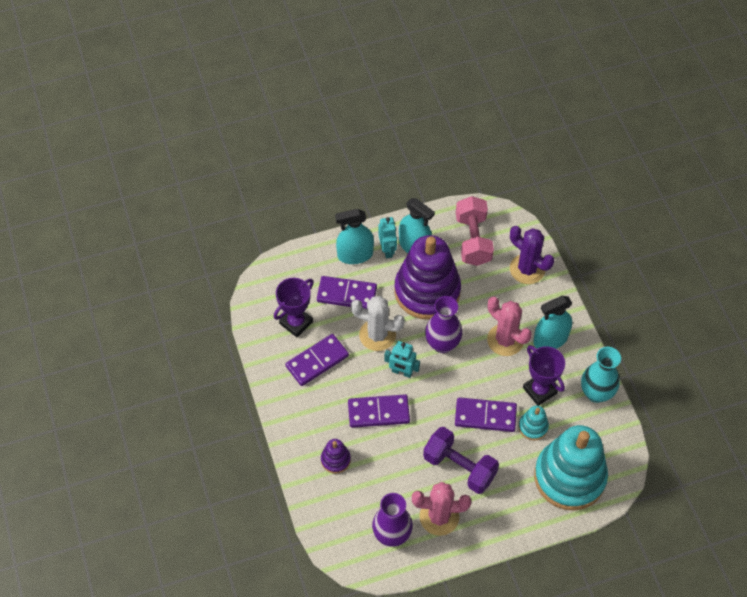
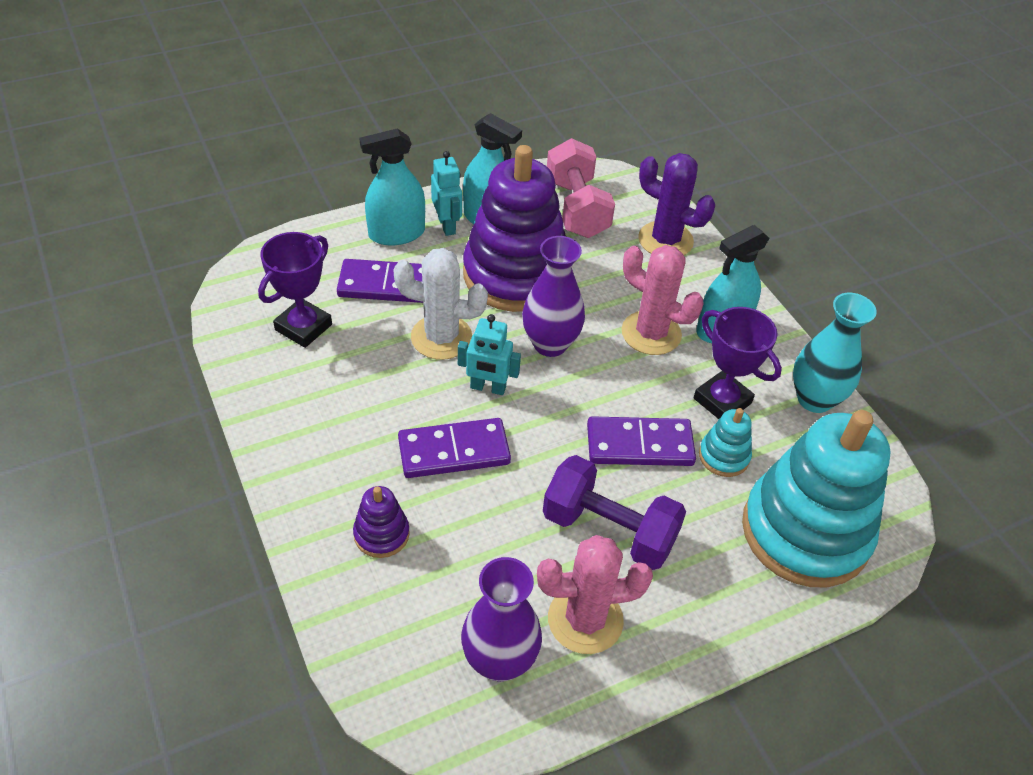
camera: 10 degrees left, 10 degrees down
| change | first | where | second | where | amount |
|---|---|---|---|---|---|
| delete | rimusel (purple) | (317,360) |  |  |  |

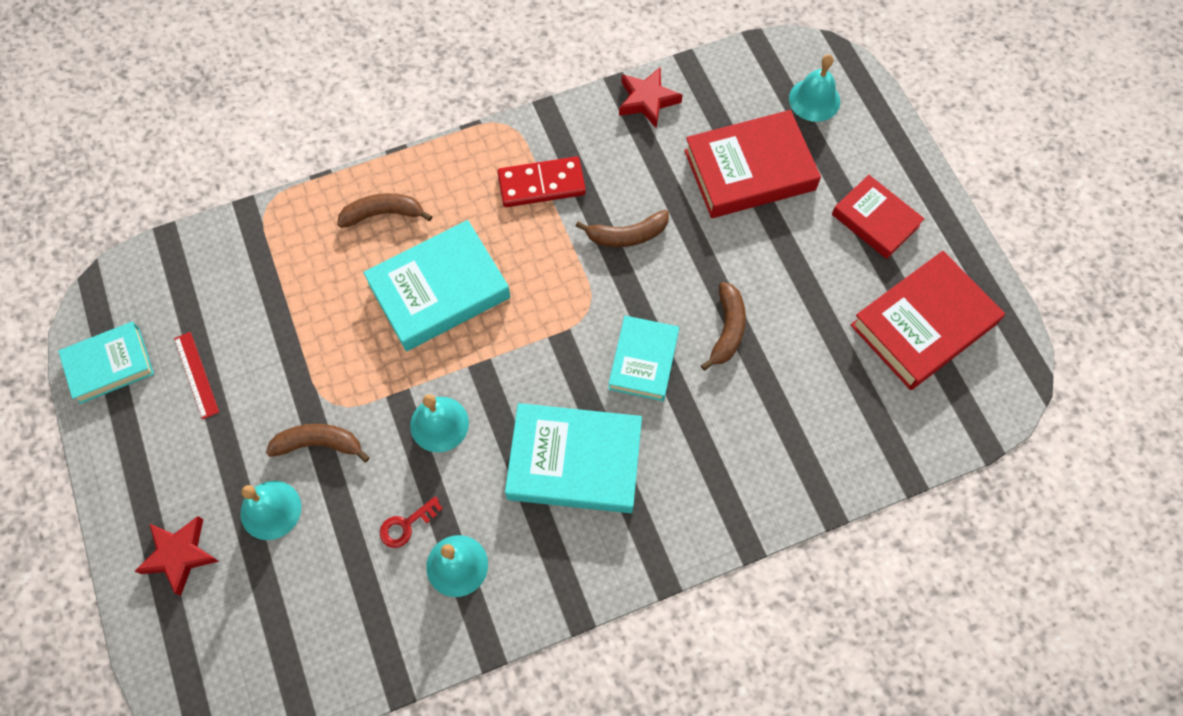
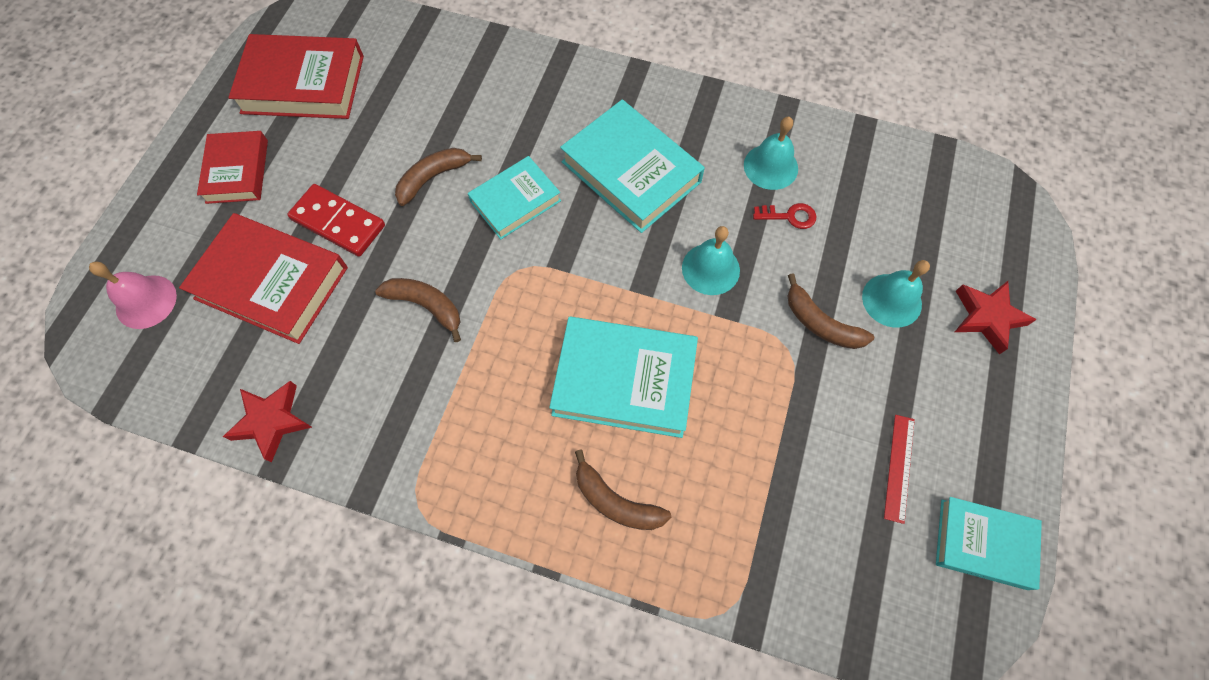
camera: 140 degrees left, 0 degrees up
| change | first | where | second | where | amount |
|---|---|---|---|---|---|
| recolor | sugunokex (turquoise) | (814,88) | sugunokex (pink) | (133,295) |  |
| move | rimusel (red) | (541,182) |  | (336,220) |  |

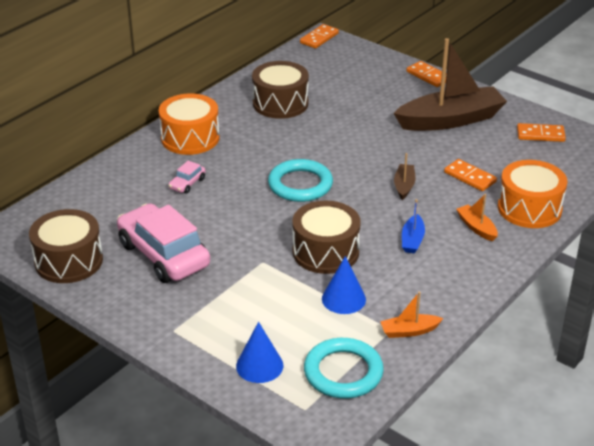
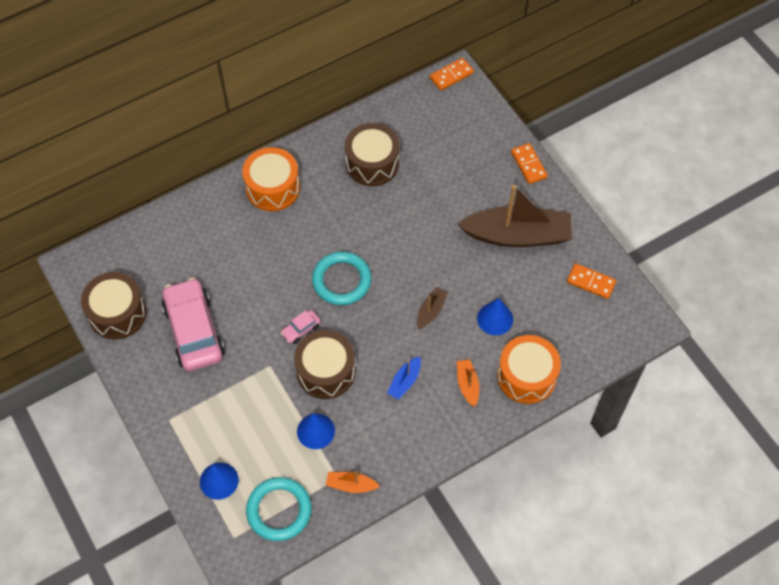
camera: 20 degrees right, 25 degrees up
| change | first | where | second | where | amount |
|---|---|---|---|---|---|
| move | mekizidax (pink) | (187,177) |  | (300,327) |  |
| replace | rimusel (orange) | (470,175) | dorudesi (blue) | (495,316) |  |

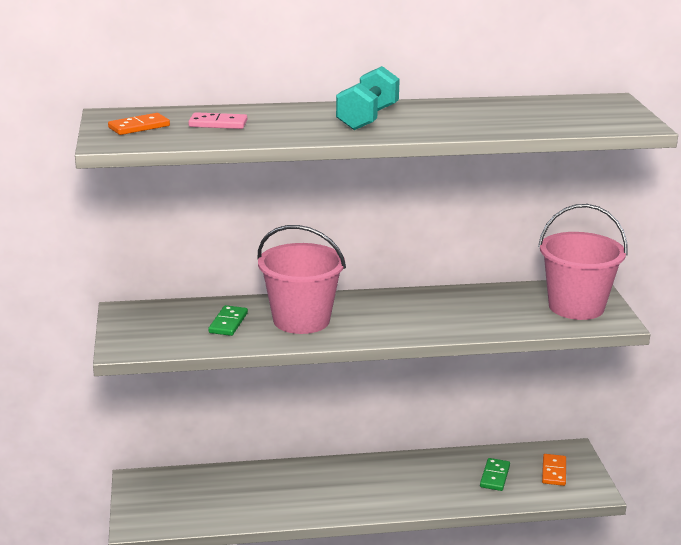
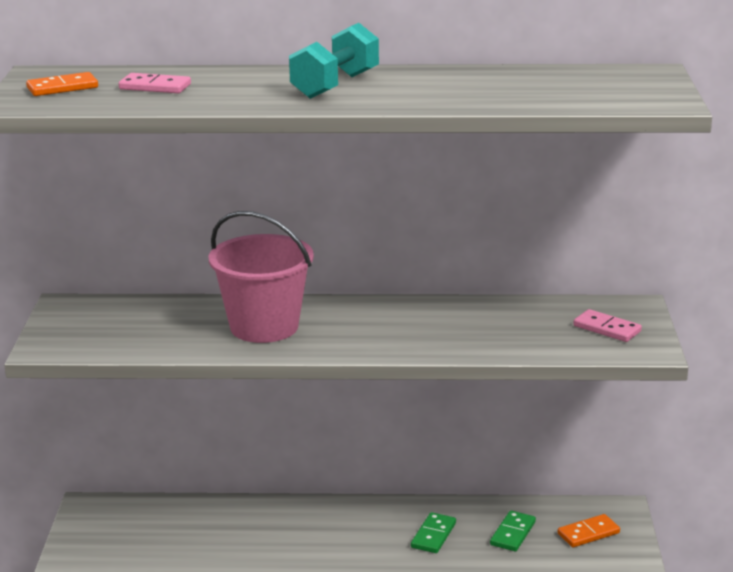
camera: 10 degrees right, 0 degrees up
| change | first | where | second | where | amount |
|---|---|---|---|---|---|
| move | rimusel (green) | (228,320) |  | (433,532) |  |
| rotate | rimusel (orange) | (554,470) |  | (589,530) | 45 degrees clockwise |
| replace | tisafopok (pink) | (583,262) | rimusel (pink) | (607,325) |  |

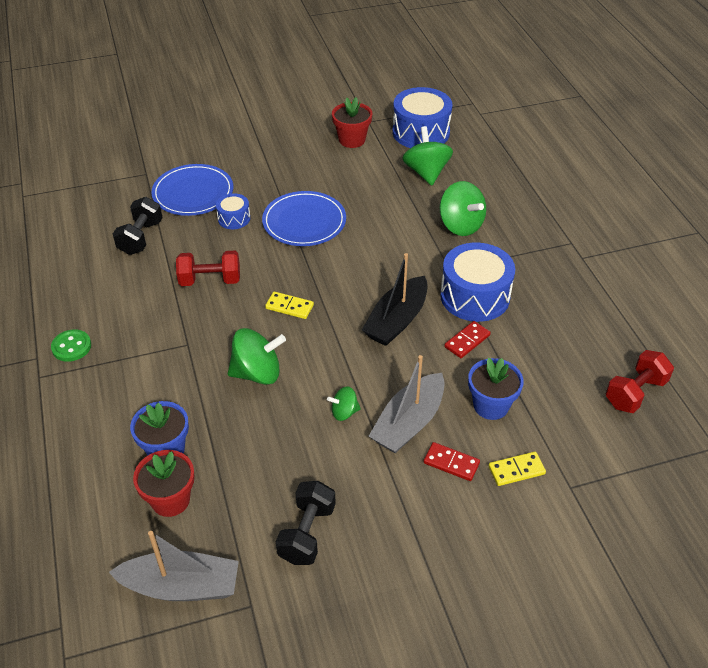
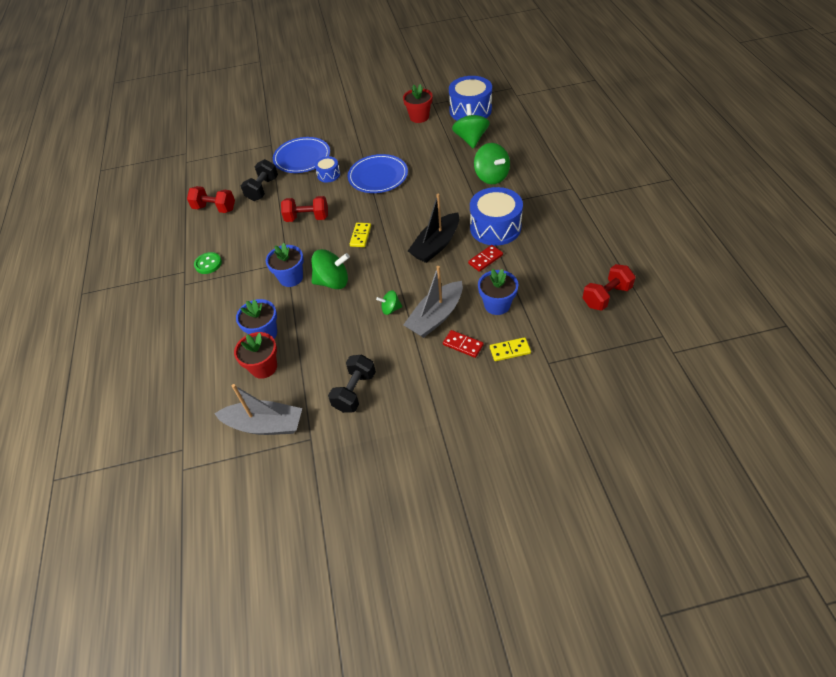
camera: 10 degrees right, 5 degrees up
| change | first | where | second | where | amount |
|---|---|---|---|---|---|
| insert |  |  | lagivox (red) | (211,199) |  |
| insert |  |  | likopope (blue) | (285,265) |  |
| rotate | rimusel (yellow) | (289,305) |  | (360,235) | 75 degrees clockwise |

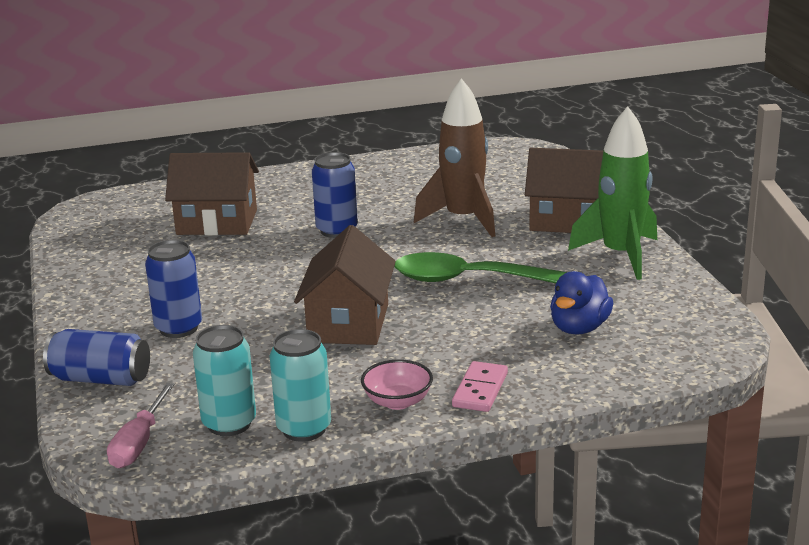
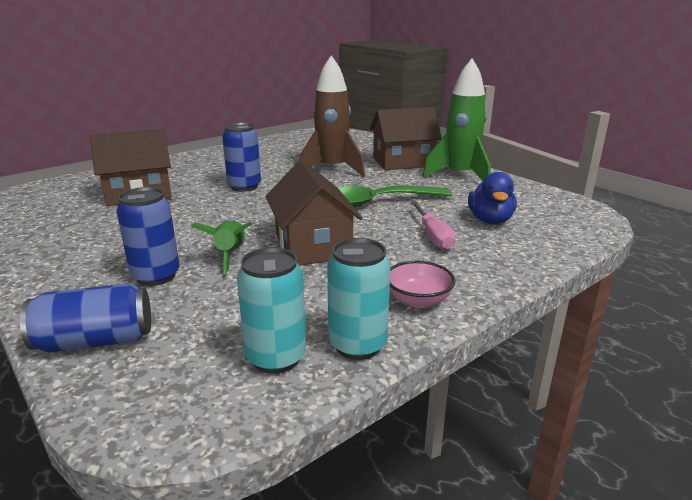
camera: 25 degrees left, 0 degrees up
| change | first | where | second | where | amount |
|---|---|---|---|---|---|
| insert |  |  | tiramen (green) | (222,246) |  |
| move | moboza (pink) | (140,425) |  | (433,225) |  |
| delete | rimusel (pink) | (480,386) |  |  |  |

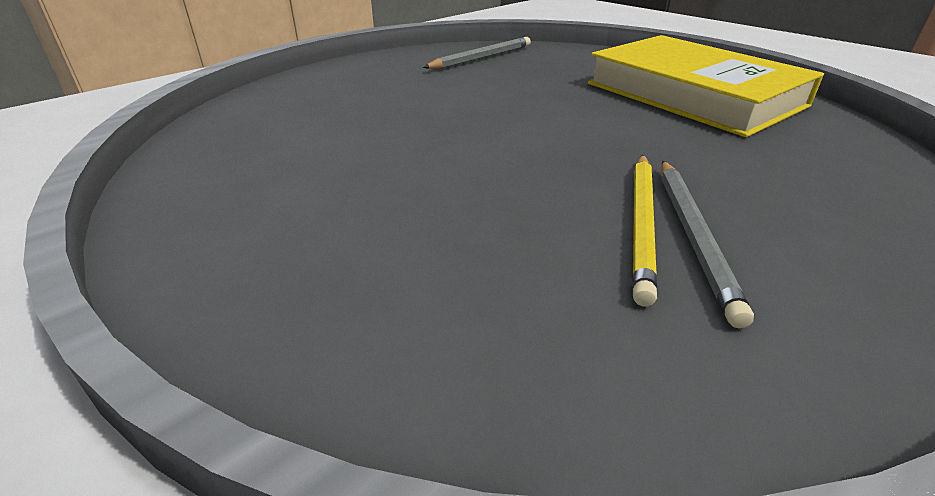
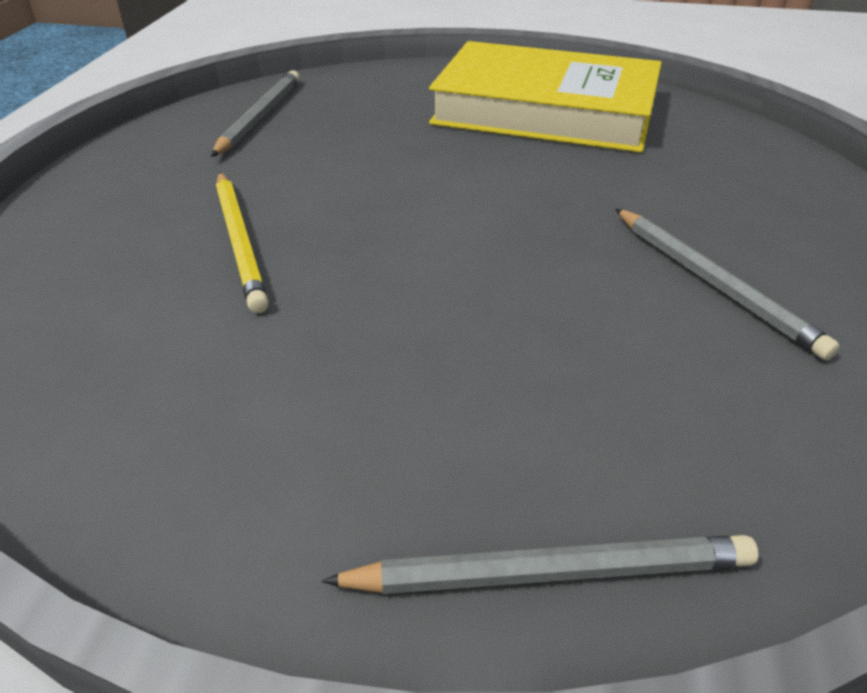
camera: 35 degrees left, 5 degrees up
| change | first | where | second | where | amount |
|---|---|---|---|---|---|
| move | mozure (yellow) | (644,230) |  | (242,242) |  |
| insert |  |  | mozure (grey) | (539,564) |  |

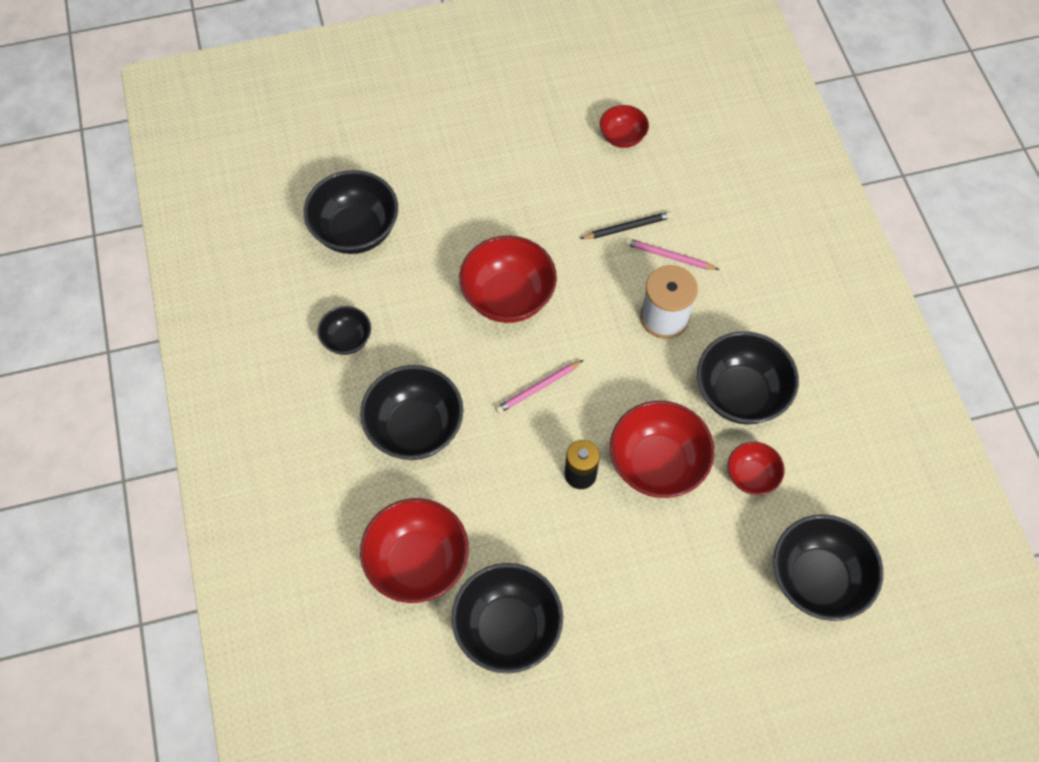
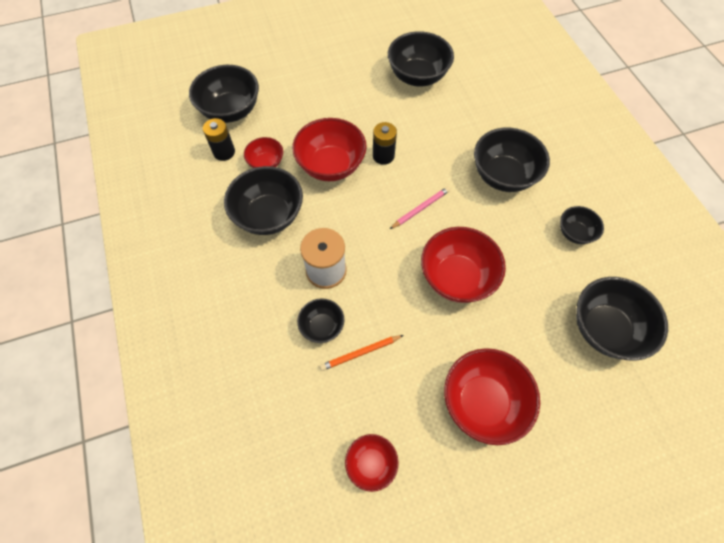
camera: 175 degrees right, 0 degrees up
| change | first | where | second | where | amount |
|---|---|---|---|---|---|
| insert |  |  | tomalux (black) | (219,139) |  |
| replace | mozure (pink) | (672,254) | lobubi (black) | (320,320) |  |
| recolor | mozure (black) | (626,225) | mozure (orange) | (362,353) |  |
| move | lobubi (red) | (414,550) |  | (492,396) |  |

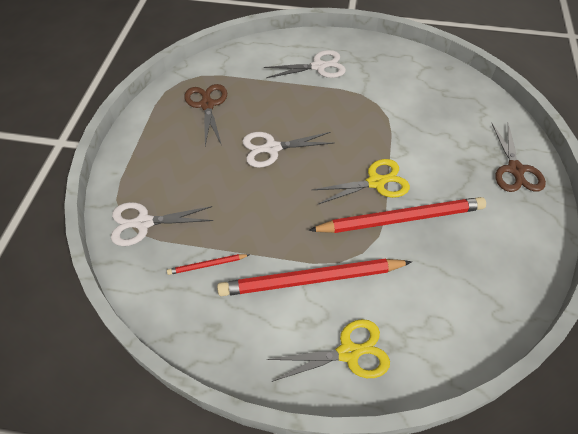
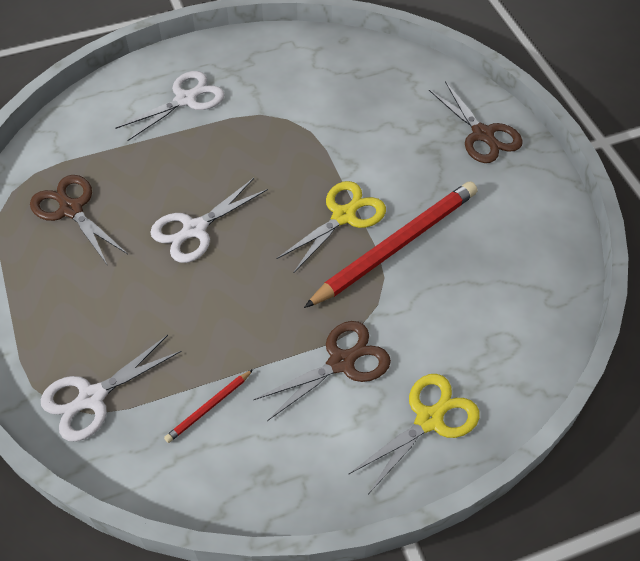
camera: 30 degrees left, 0 degrees up
| change | first | where | second | where | amount |
|---|---|---|---|---|---|
| replace | mozure (red) | (314,278) | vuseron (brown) | (322,371) |  |

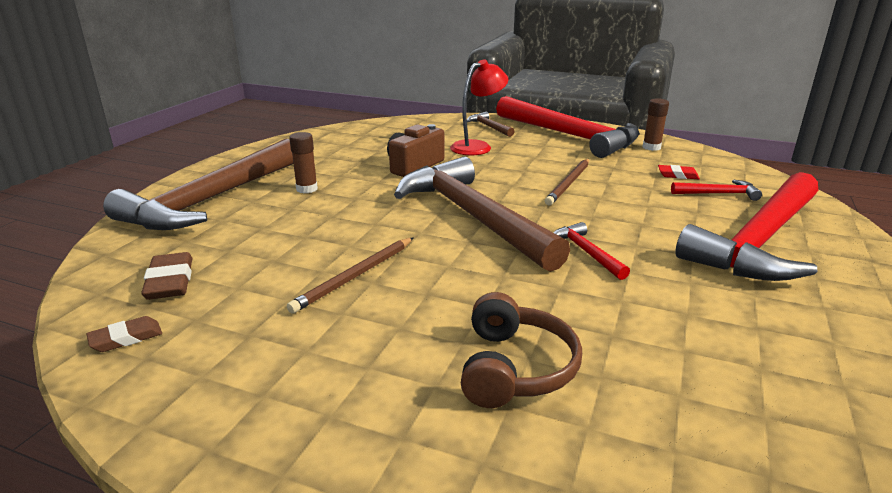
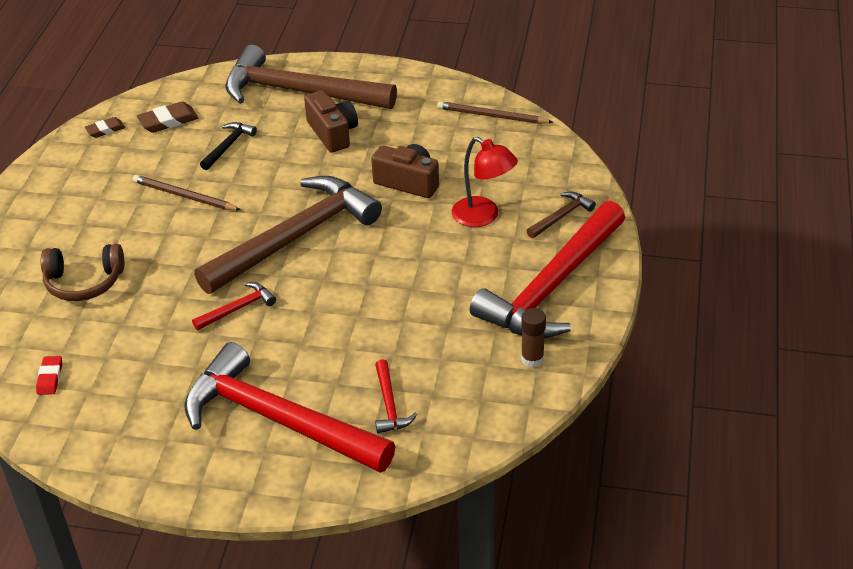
camera: 80 degrees right, 15 degrees up
| change | first | where | second | where | amount |
|---|---|---|---|---|---|
| move | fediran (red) | (679,172) |  | (49,375) |  |
| rotate | fediran (brown) | (124,334) |  | (105,127) | 75 degrees counterclockwise |
| insert |  |  | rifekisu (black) | (228,146) |  |
| replace | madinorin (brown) | (303,162) | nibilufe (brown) | (331,121) |  |
| move | mozure (brown) | (567,182) |  | (495,112) |  |

